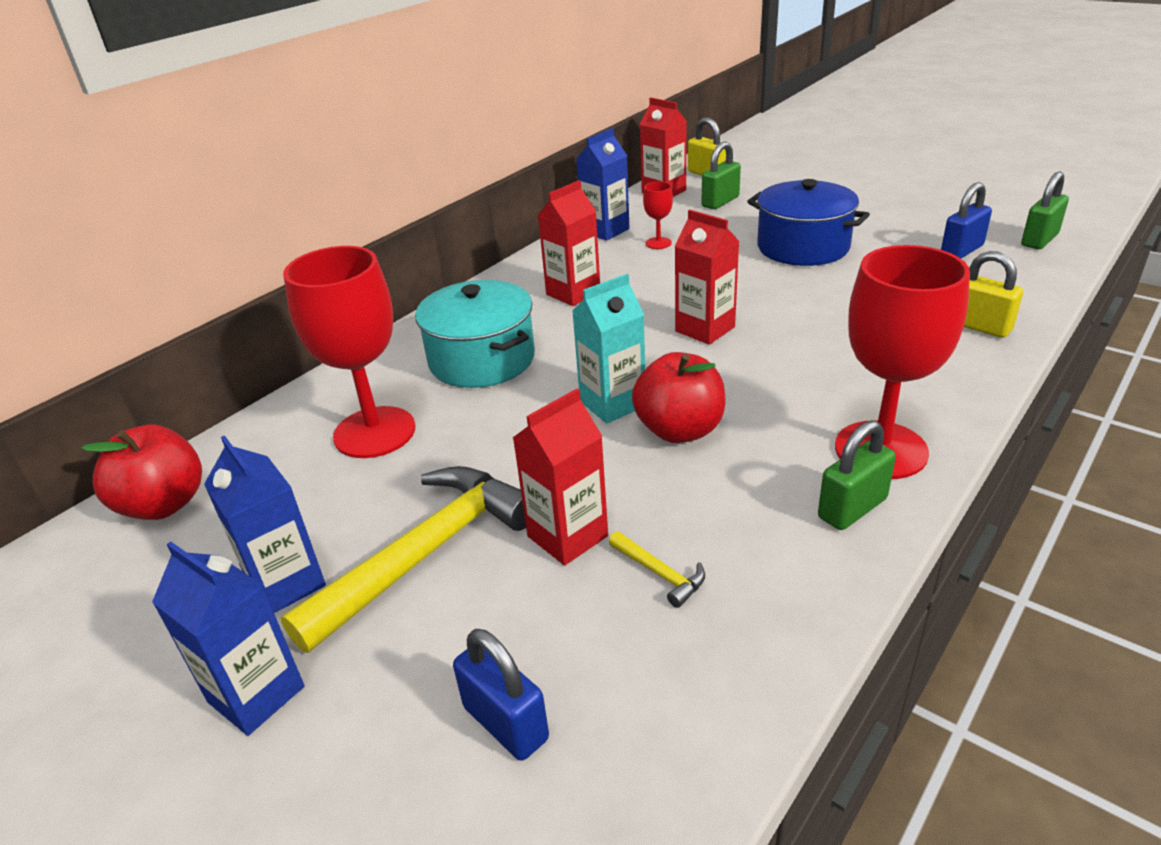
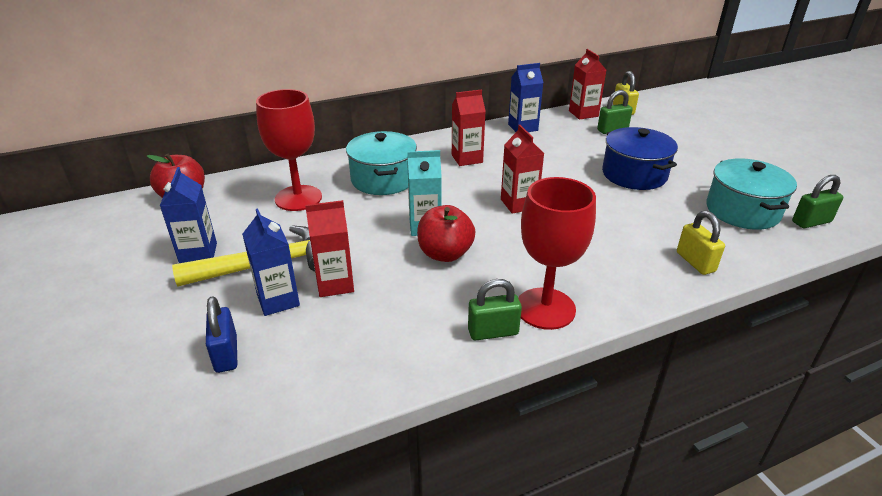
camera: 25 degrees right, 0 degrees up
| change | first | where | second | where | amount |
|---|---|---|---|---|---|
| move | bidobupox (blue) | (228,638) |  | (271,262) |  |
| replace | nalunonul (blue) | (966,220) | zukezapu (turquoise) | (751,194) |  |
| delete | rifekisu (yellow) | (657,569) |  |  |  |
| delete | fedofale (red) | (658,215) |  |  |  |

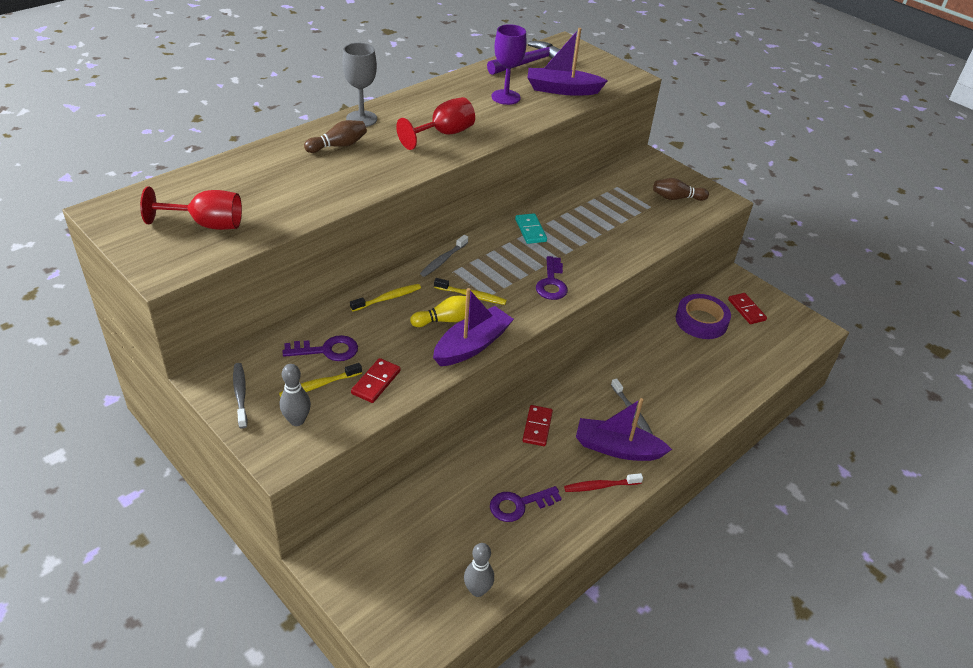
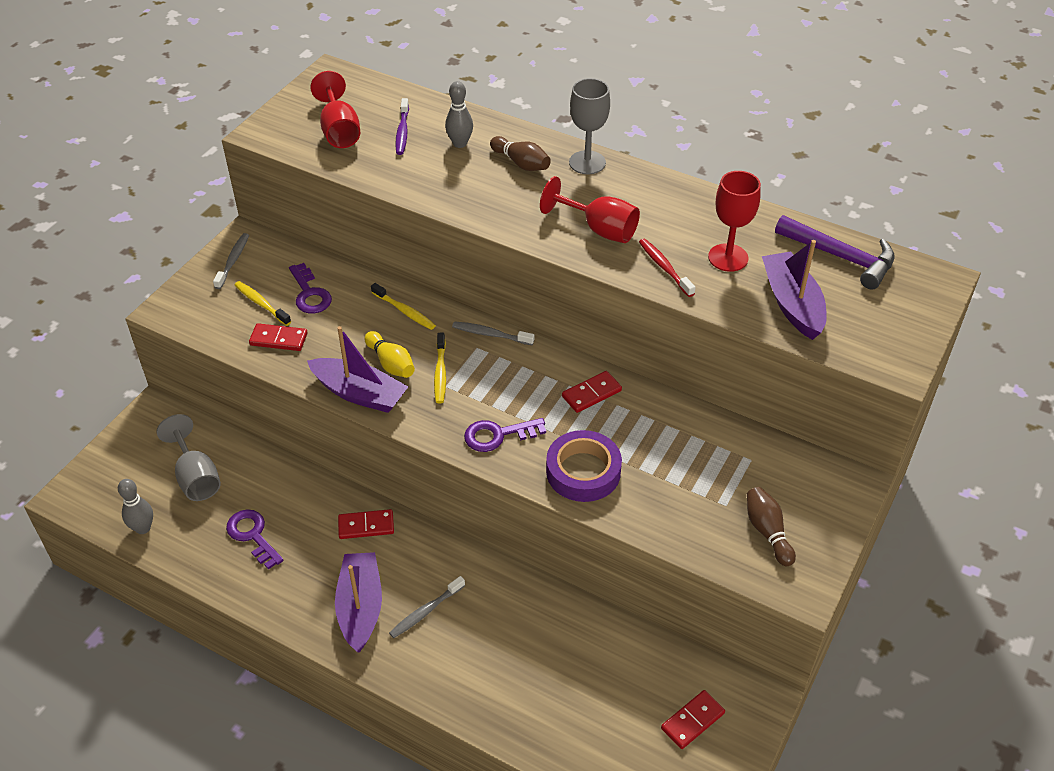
camera: 75 degrees right, 5 degrees up
| change | first | where | second | where | amount |
|---|---|---|---|---|---|
| insert |  |  | fedofale (grey) | (189,457) |  |
| rotate | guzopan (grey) | (240,396) |  | (231,261) | 45 degrees counterclockwise |
| insert |  |  | guzopan (purple) | (402,126) |  |
| move | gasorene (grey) | (295,395) |  | (459,114) |  |
| move | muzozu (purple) | (703,316) |  | (584,466) |  |
| recolor | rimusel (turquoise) | (531,228) | rimusel (red) | (592,392) |  |
| move | guzopan (red) | (603,482) |  | (667,268) |  |
| recolor | fedofale (purple) | (508,64) | fedofale (red) | (734,221) |  |

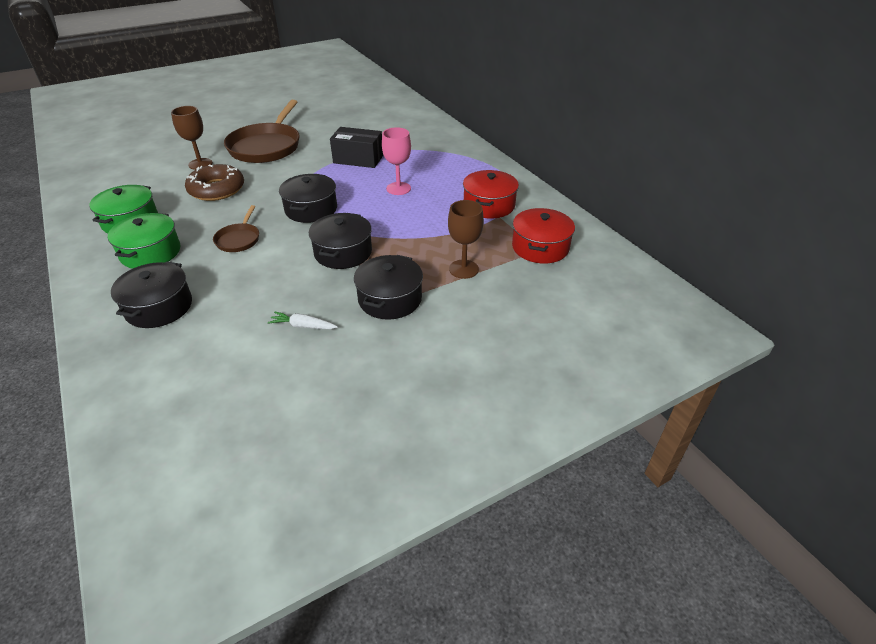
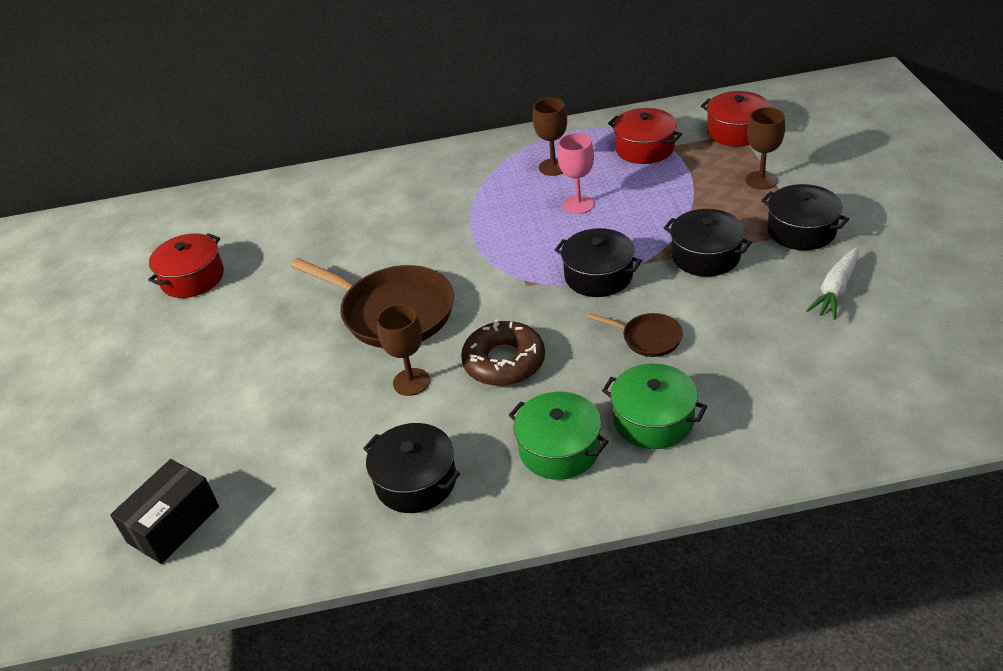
camera: 65 degrees left, 0 degrees up
| change | first | where | second | where | amount |
|---|---|---|---|---|---|
| move | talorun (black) | (356,147) |  | (164,511) |  |
| insert |  |  | zukezapu (red) | (186,265) |  |
| move | zukezapu (black) | (151,295) |  | (411,468) |  |
| insert |  |  | fedofale (brown) | (550,137) |  |
| resize | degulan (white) | (303,320) |  | (832,283) | x1.52 |

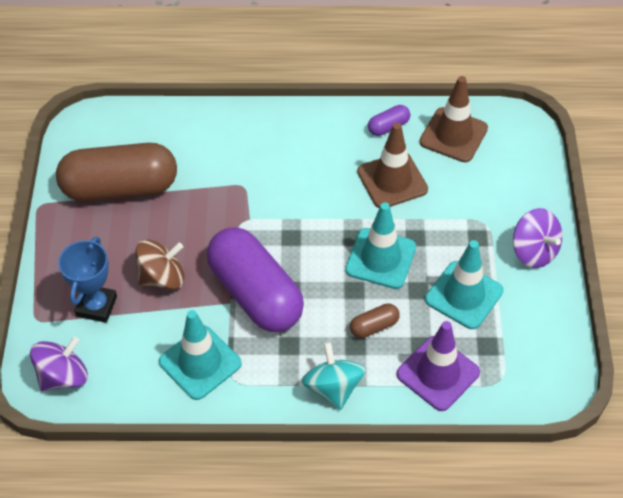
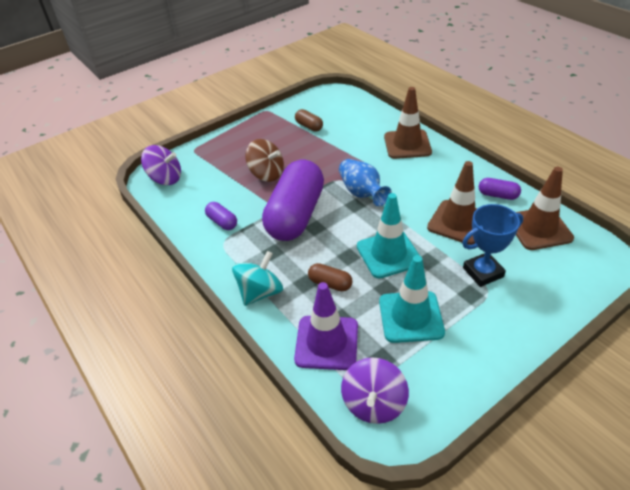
camera: 55 degrees right, 10 degrees down
| change | first | where | second | where | amount |
|---|---|---|---|---|---|
| replace | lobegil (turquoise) | (200,355) | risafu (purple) | (221,216) |  |
| resize | risafu (brown) | (116,172) |  | (309,120) | x0.41 |
| insert |  |  | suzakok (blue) | (365,182) |  |
| move | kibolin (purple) | (538,238) |  | (375,390) |  |
| insert |  |  | lobegil (brown) | (408,123) |  |
| move | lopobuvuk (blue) | (87,280) |  | (492,245) |  |

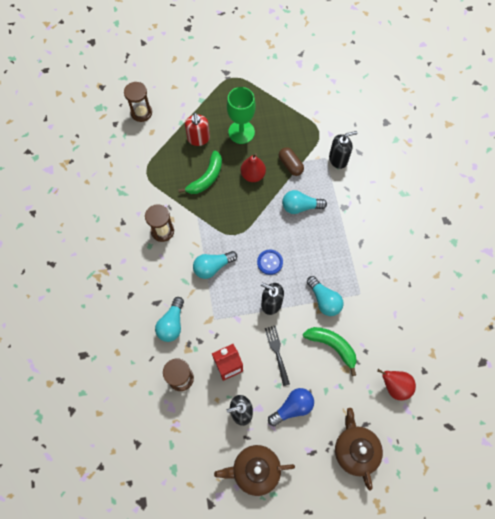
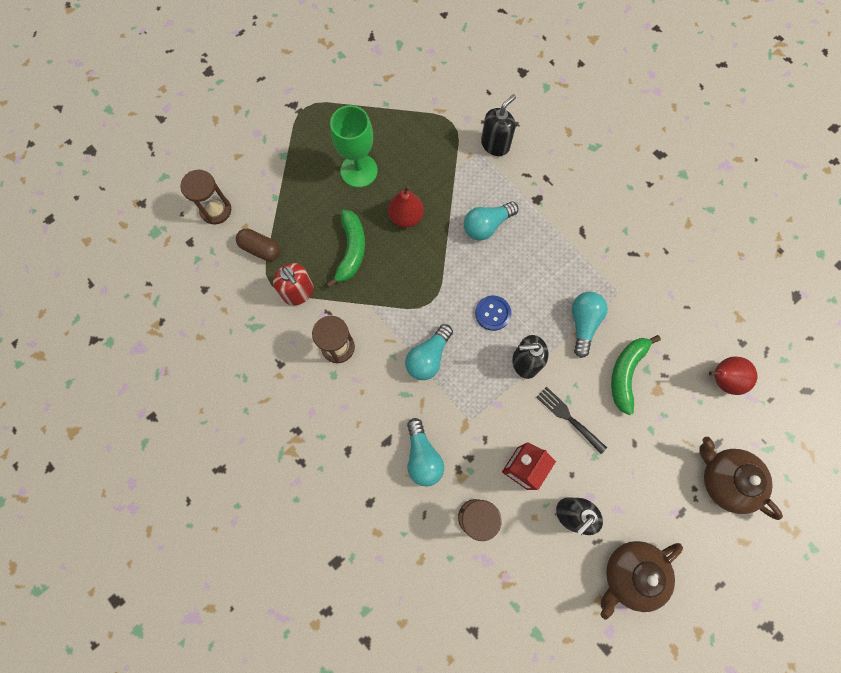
camera: 30 degrees left, 5 degrees up
| change | first | where | second | where | amount |
|---|---|---|---|---|---|
| move | risafu (brown) | (291,161) |  | (258,245) |  |
| move | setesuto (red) | (197,129) |  | (293,284) |  |
| rotate | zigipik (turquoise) | (325,296) |  | (590,325) | 105 degrees counterclockwise |
| rotate | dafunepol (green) | (330,351) |  | (636,375) | 75 degrees counterclockwise |
| delete | zigipik (blue) | (291,407) |  |  |  |

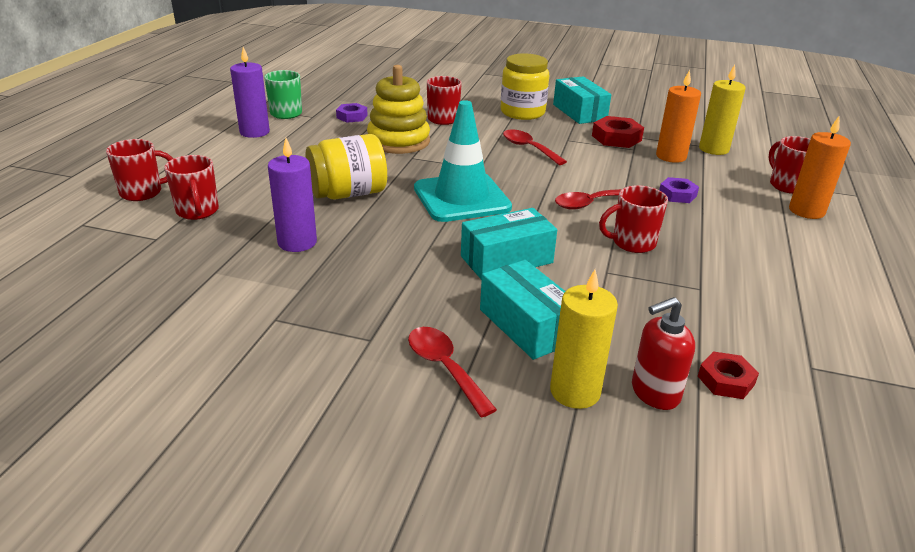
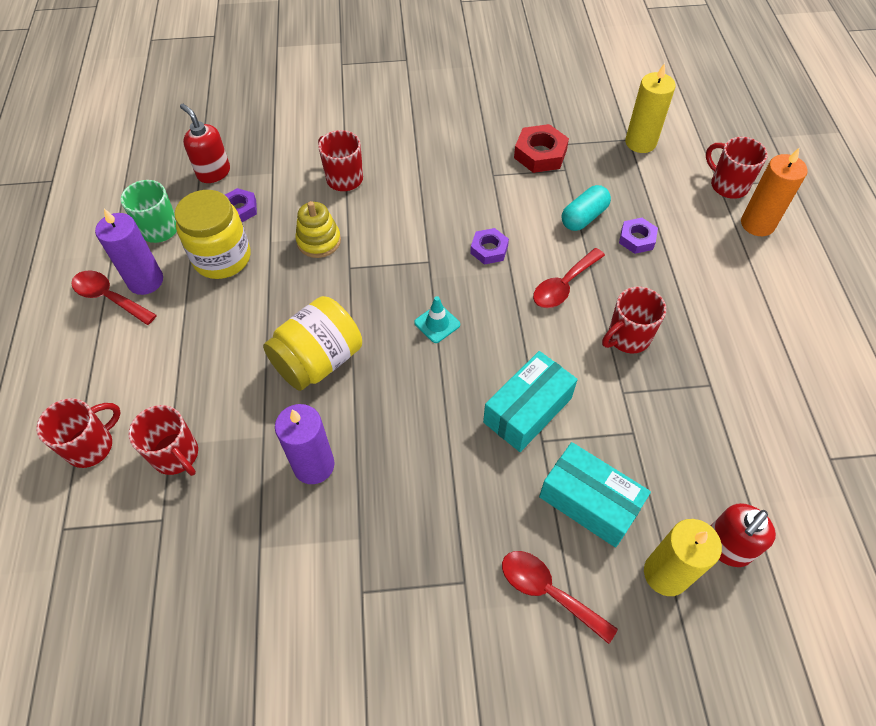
camera: 20 degrees left, 25 degrees up
| change | first | where | second | where | amount |
|---|---|---|---|---|---|
| move | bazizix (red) | (535,147) |  | (114,298) |  |
| move | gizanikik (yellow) | (525,86) |  | (212,234) |  |
| insert |  |  | setesuto (red) | (205,143) |  |
| resize | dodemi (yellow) | (398,109) |  | (318,229) | x0.61 |
| resize | lobegil (turquoise) | (463,161) |  | (437,319) | x0.40 |
| insert |  |  | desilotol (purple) | (489,246) |  |
| insert |  |  | risafu (turquoise) | (586,208) |  |
| delete | talorun (turquoise) | (582,100) |  |  |  |
| delete | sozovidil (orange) | (678,116) |  |  |  |
| delete | desilotol (red) | (728,375) |  |  |  |

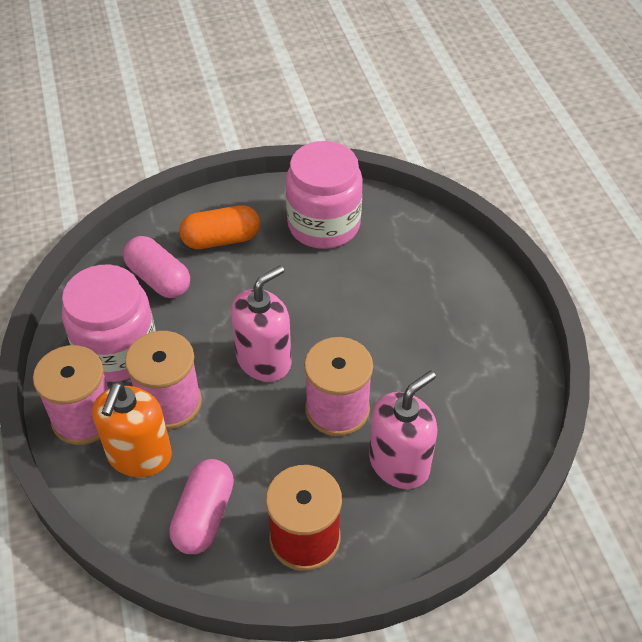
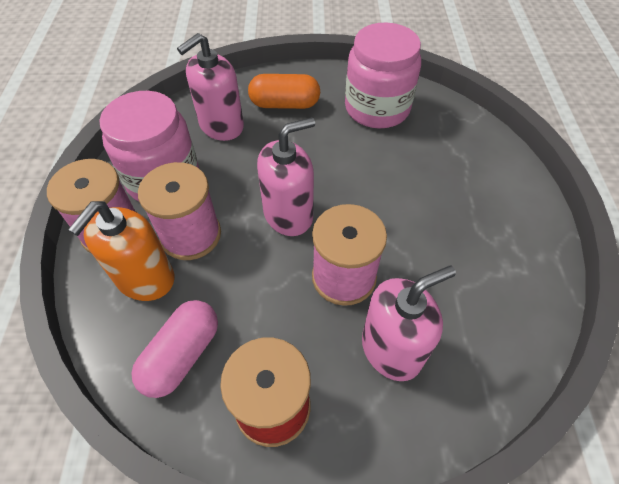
camera: 15 degrees right, 5 degrees up
| change | first | where | second | where | amount |
|---|---|---|---|---|---|
| replace | risafu (pink) | (156,267) | setesuto (pink) | (210,87) |  |

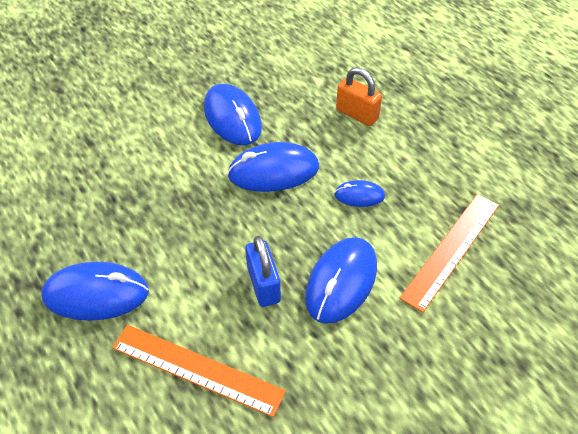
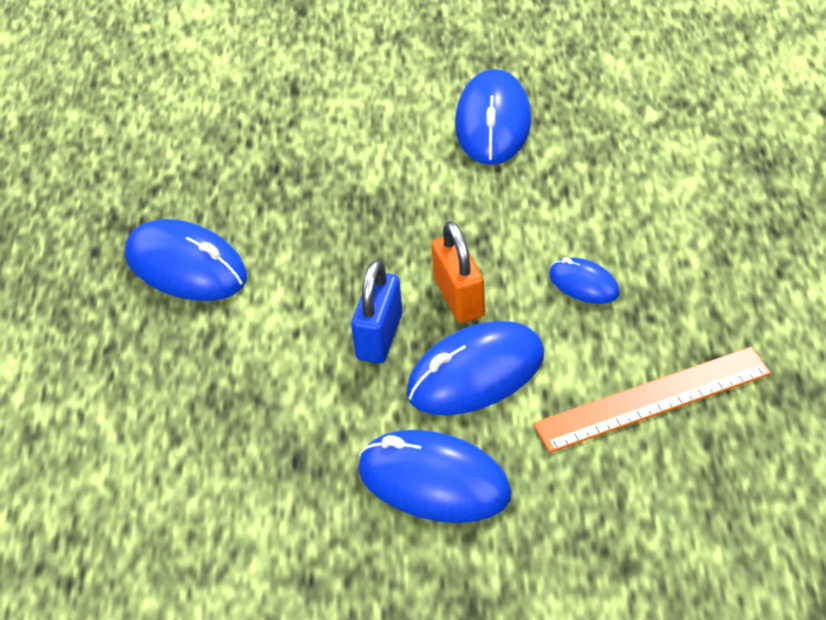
camera: 35 degrees right, 5 degrees down
| change | first | where | second | where | amount |
|---|---|---|---|---|---|
| move | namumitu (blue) | (273,167) |  | (435,476) |  |
| move | nalunonul (orange) | (359,96) |  | (458,272) |  |
| delete | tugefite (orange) | (199,371) |  |  |  |

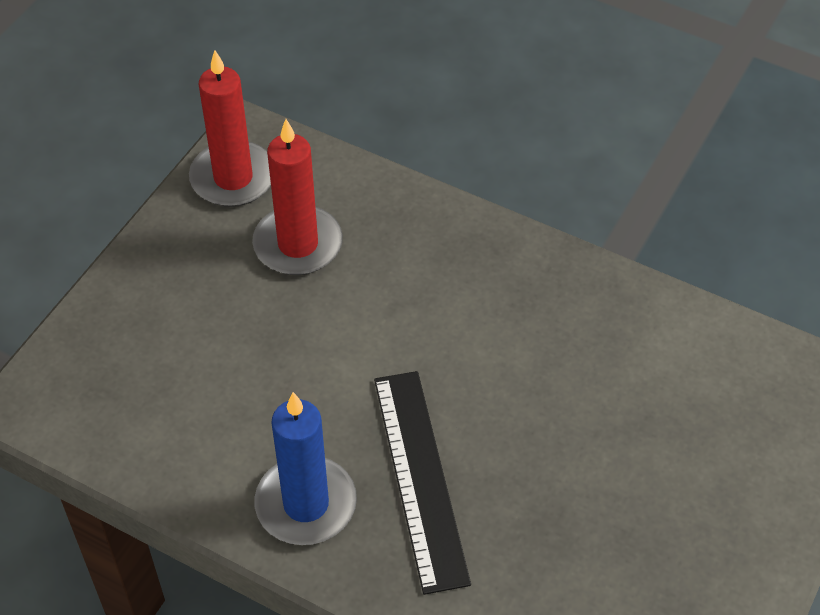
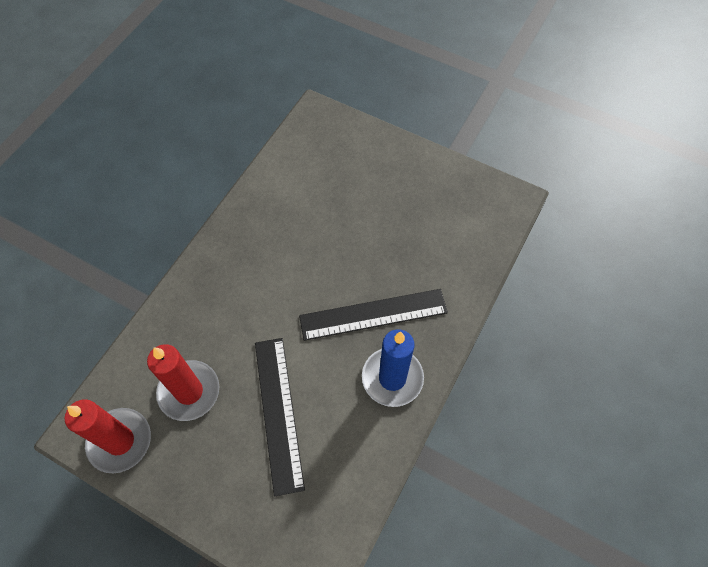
camera: 90 degrees left, 10 degrees up
| change | first | where | second | where | amount |
|---|---|---|---|---|---|
| insert |  |  | tugefite (black) | (280,417) |  |

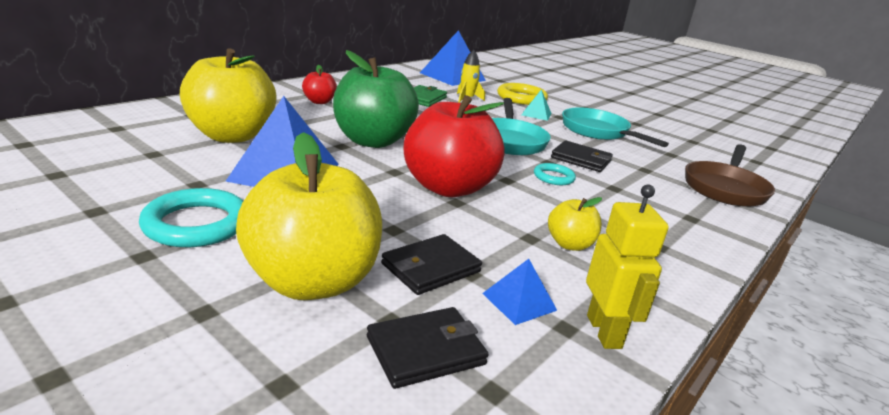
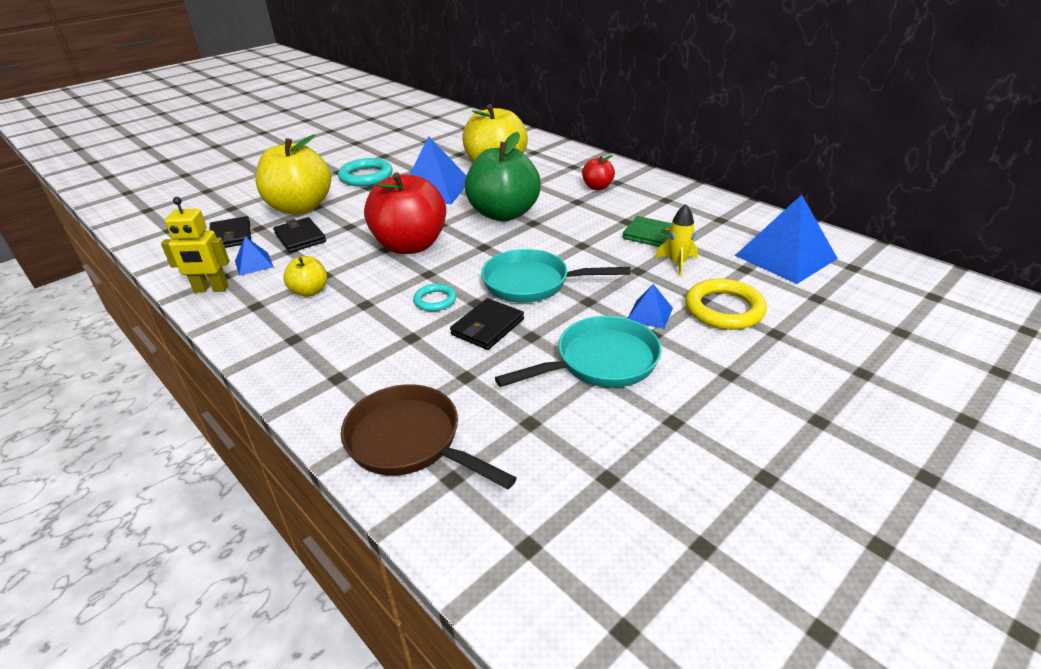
camera: 100 degrees right, 10 degrees up
| change | first | where | second | where | amount |
|---|---|---|---|---|---|
| recolor | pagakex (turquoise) | (537,105) | pagakex (blue) | (650,306) |  |

